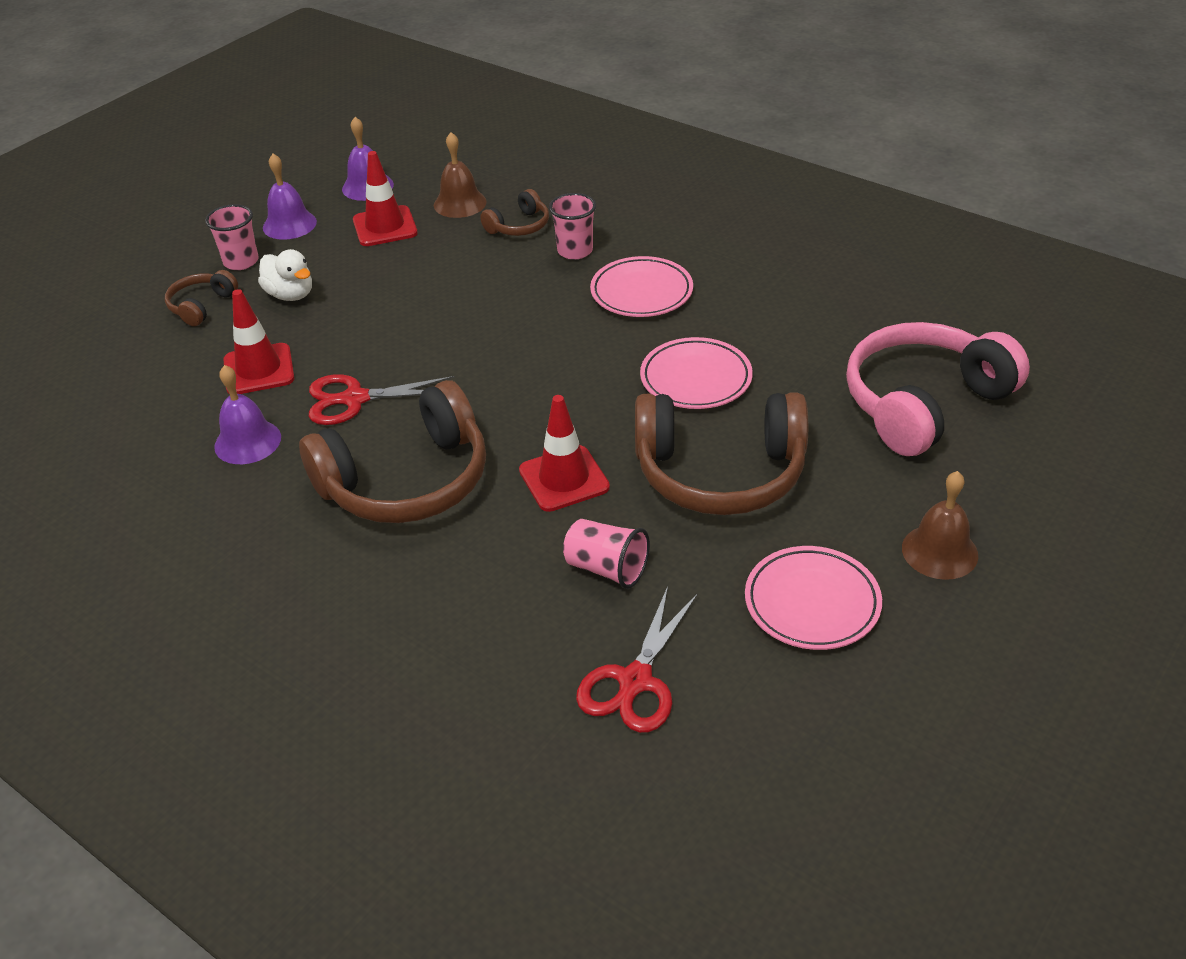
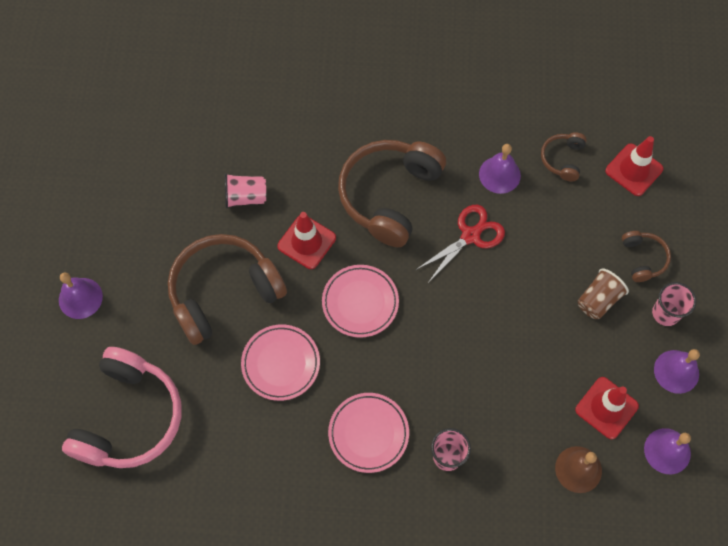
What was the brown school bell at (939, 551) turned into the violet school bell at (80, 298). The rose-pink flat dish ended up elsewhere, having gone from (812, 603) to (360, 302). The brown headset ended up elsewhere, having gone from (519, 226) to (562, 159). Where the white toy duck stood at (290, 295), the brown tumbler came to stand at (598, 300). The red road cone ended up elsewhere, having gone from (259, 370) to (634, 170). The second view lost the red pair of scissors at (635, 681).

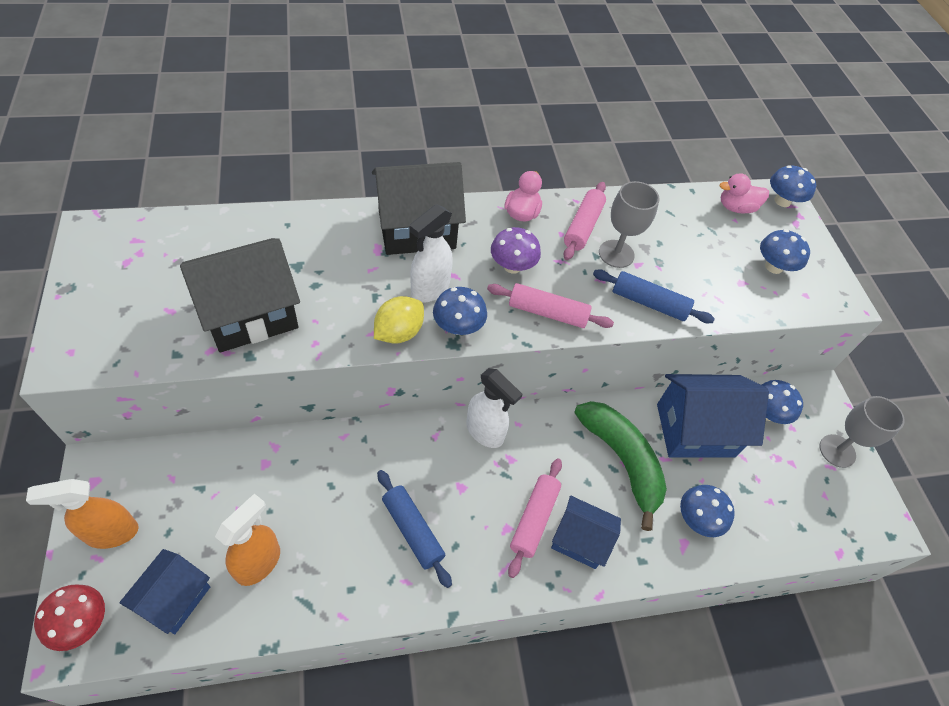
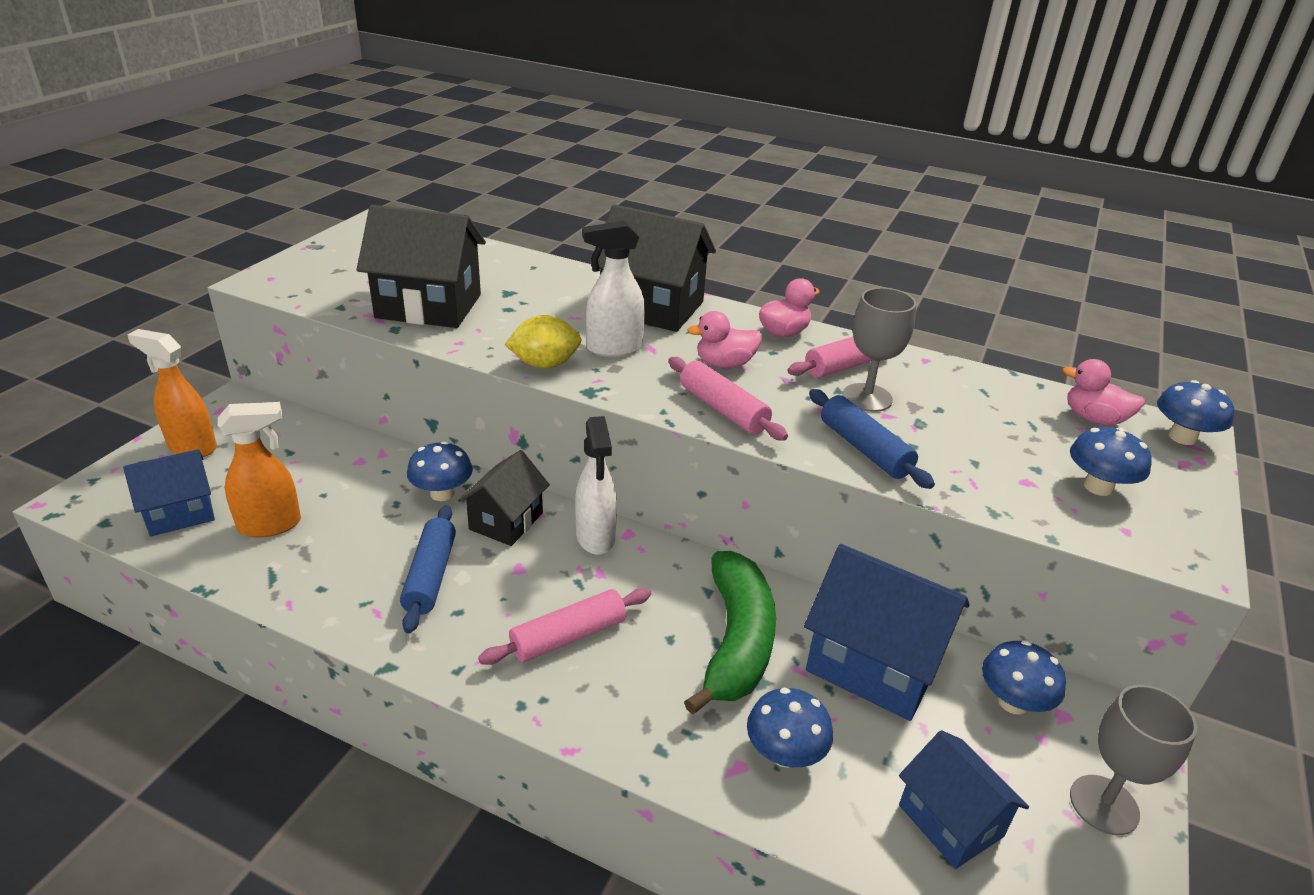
The blue fungus ended up elsewhere, having gone from (458, 327) to (442, 493). The second view gained the black cottage at (506, 521). Where the violet fungus stood at (512, 266), the rose-pink toy duck came to stand at (724, 364). The blue cottage ended up elsewhere, having gone from (579, 540) to (950, 820). The second view lost the red fungus at (82, 623).

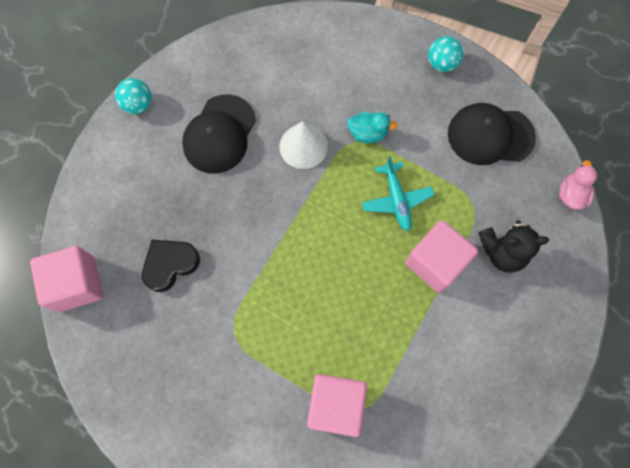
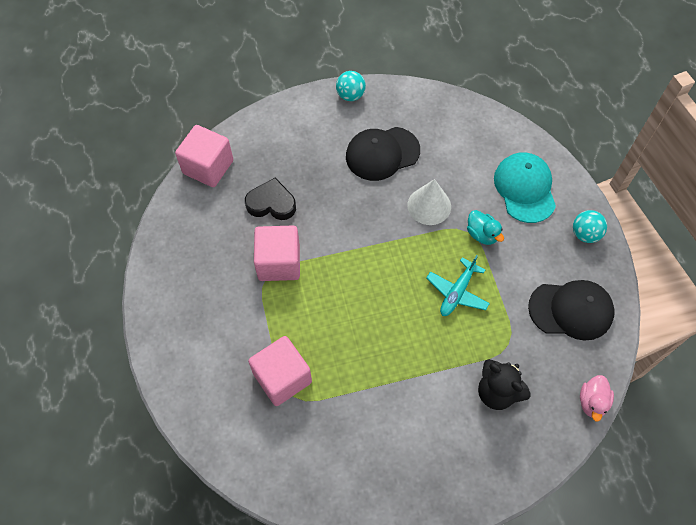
The rose-pink cube ended up elsewhere, having gone from (435, 262) to (279, 262). The second view gained the aqua peaked cap at (524, 188). The black peaked cap at (490, 135) ended up facing another way, 135 degrees clockwise from before. The rose-pink toy duck at (571, 194) ended up facing another way, 135 degrees clockwise from before.

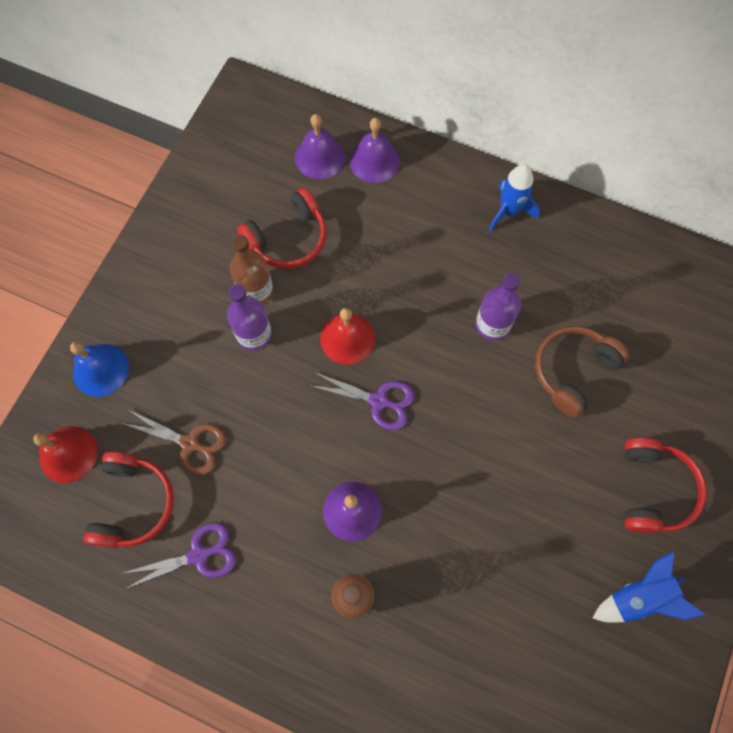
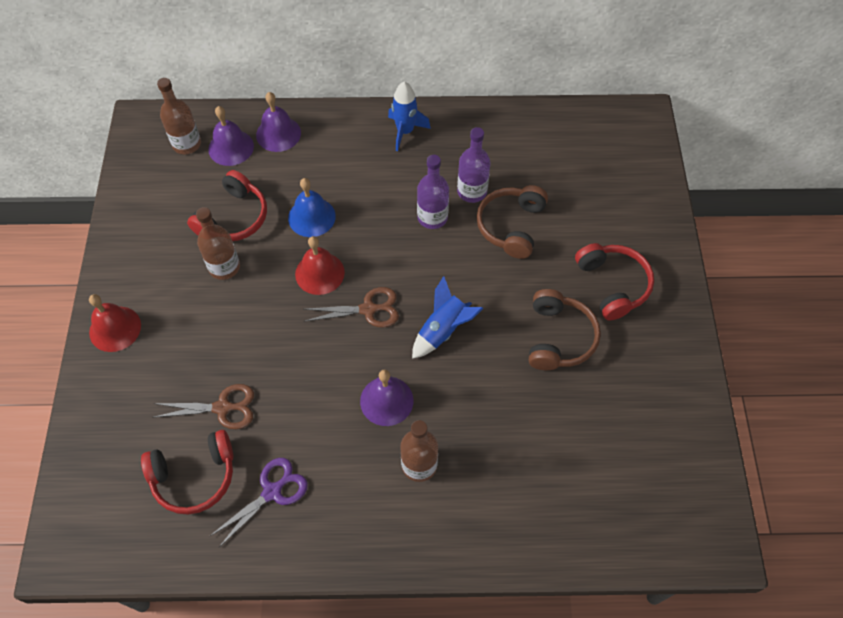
The red school bell ended up elsewhere, having gone from (68, 454) to (115, 328). The red headset at (133, 504) ended up facing another way, 90 degrees clockwise from before. The second view gained the brown drink bottle at (187, 144). The blue school bell ended up elsewhere, having gone from (100, 369) to (311, 217). What was the violet pair of scissors at (378, 401) turned into the brown pair of scissors at (368, 309). The blue rocket ended up elsewhere, having gone from (639, 597) to (443, 330). The violet drink bottle ended up elsewhere, having gone from (254, 334) to (472, 191). The second view gained the brown headset at (559, 337).

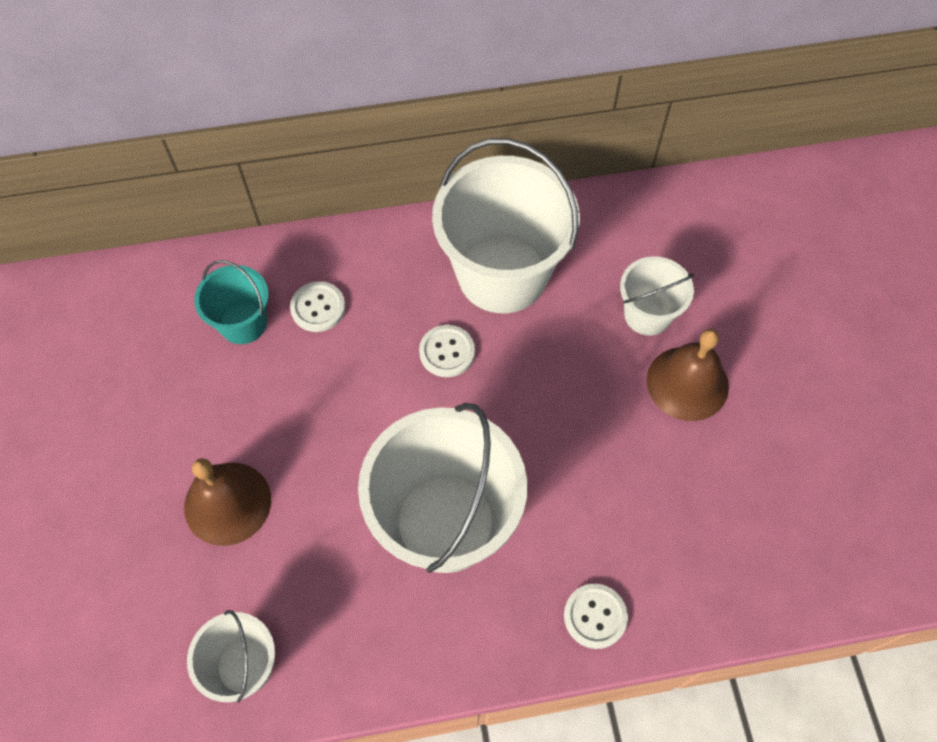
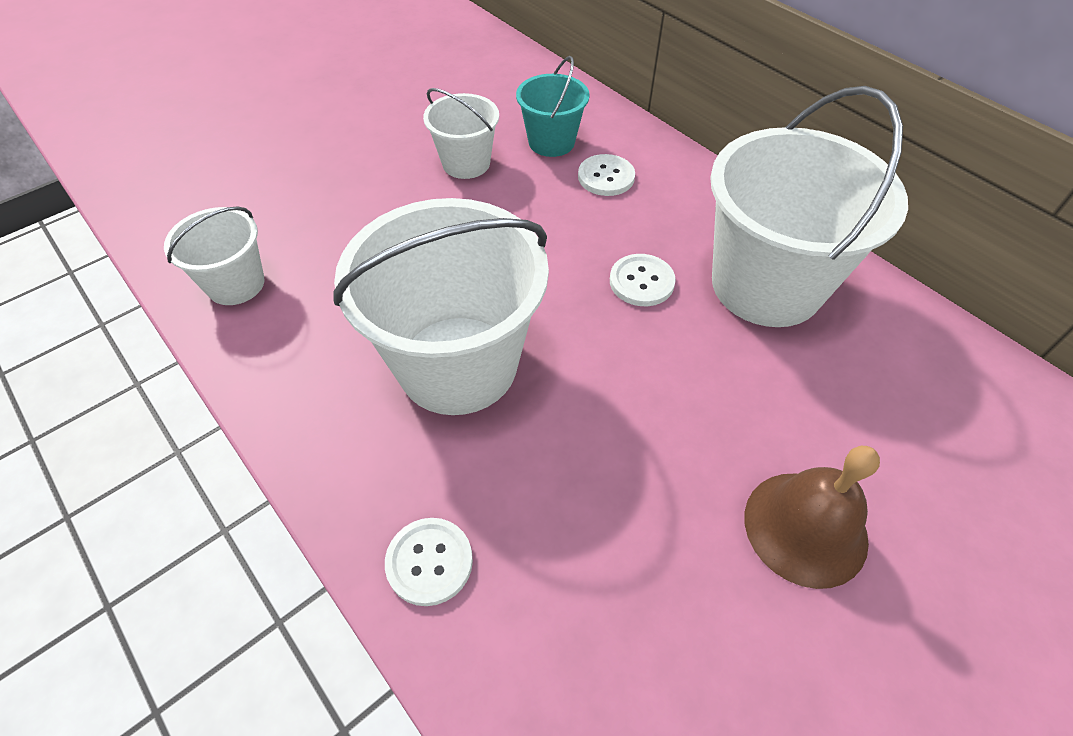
The white bucket ended up elsewhere, having gone from (647, 314) to (466, 163). The second view lost the brown school bell at (227, 503).

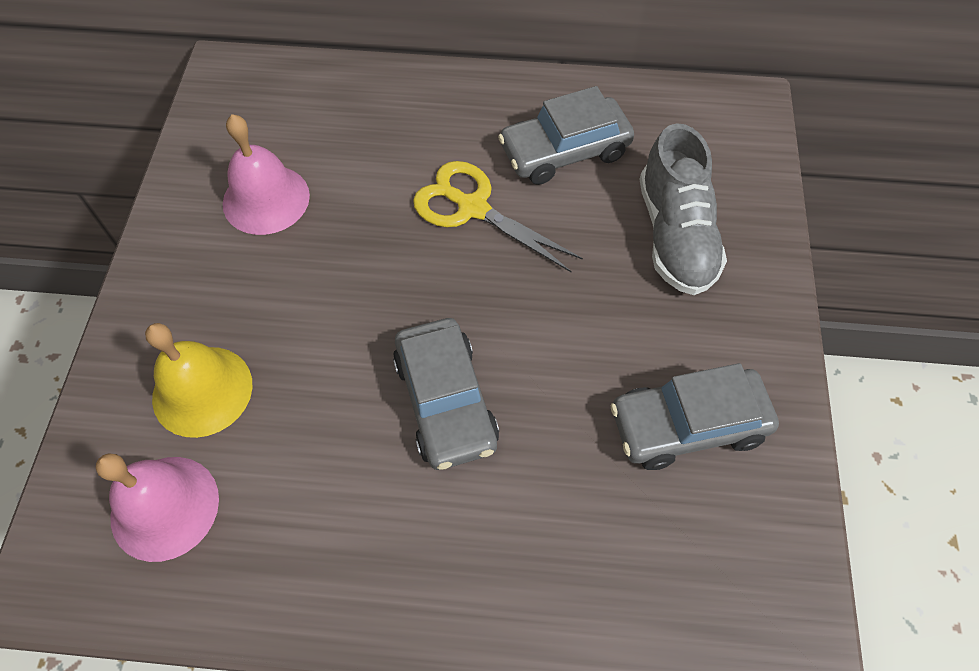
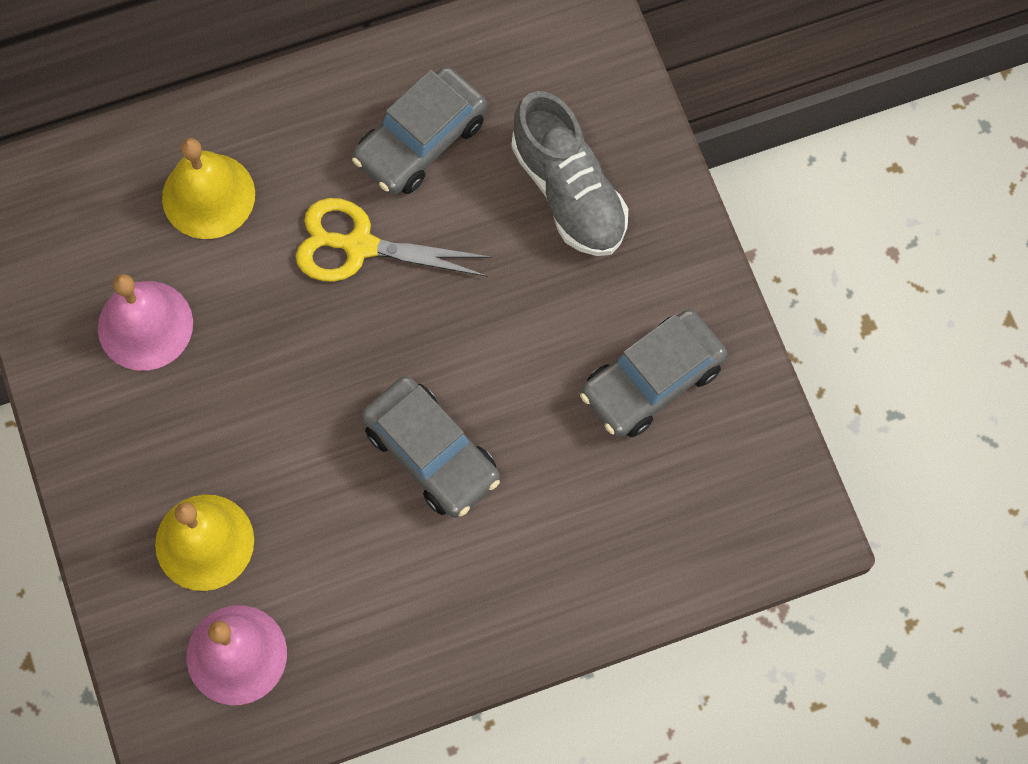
The second view gained the yellow school bell at (208, 195).

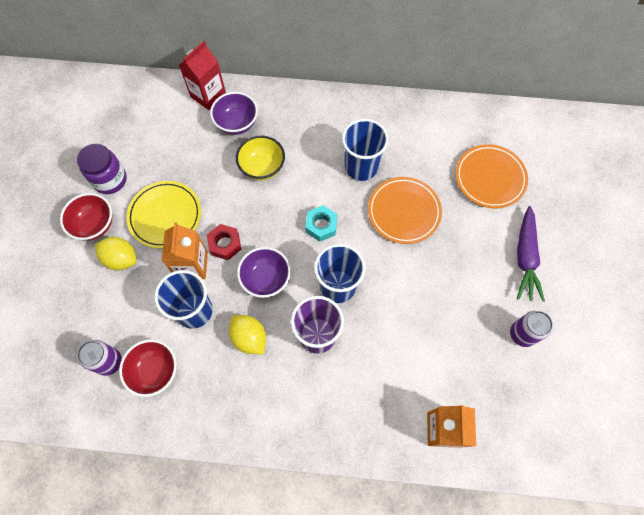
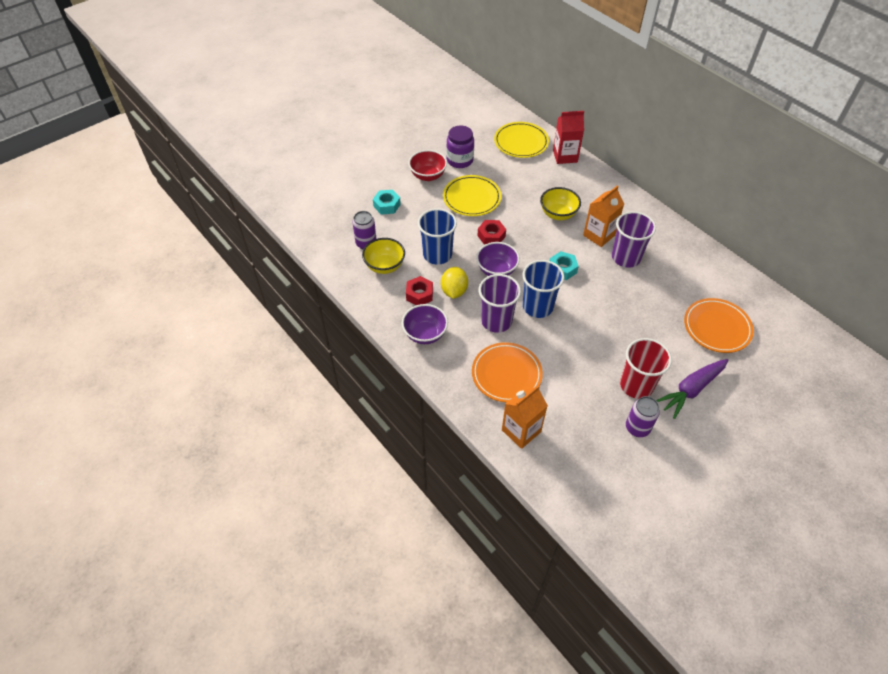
What was the red bowl at (155, 371) turned into the yellow bowl at (385, 266). The second view gained the aqua hexagon nut at (387, 205). The violet bowl ended up elsewhere, having gone from (237, 123) to (425, 334). The second view gained the red hexagon nut at (419, 294). The bright orange flat dish ended up elsewhere, having gone from (404, 212) to (506, 374). The second view gained the yellow flat dish at (521, 142). The bright orange milk carton ended up elsewhere, having gone from (192, 265) to (599, 235). What was the blue tumbler at (361, 167) turned into the violet tumbler at (626, 257). The second view gained the red tumbler at (636, 385). The second view lost the yellow lemon at (121, 259).

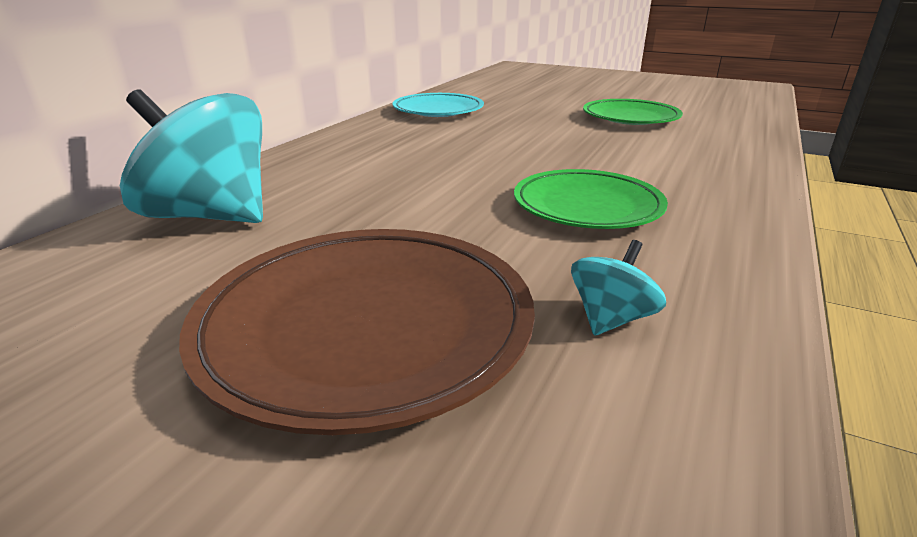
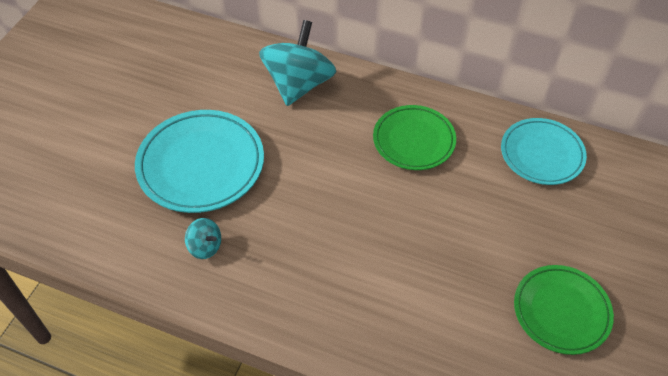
What was the brown flat dish at (366, 327) turned into the aqua flat dish at (201, 165). The leaf-green flat dish ended up elsewhere, having gone from (587, 206) to (414, 140).

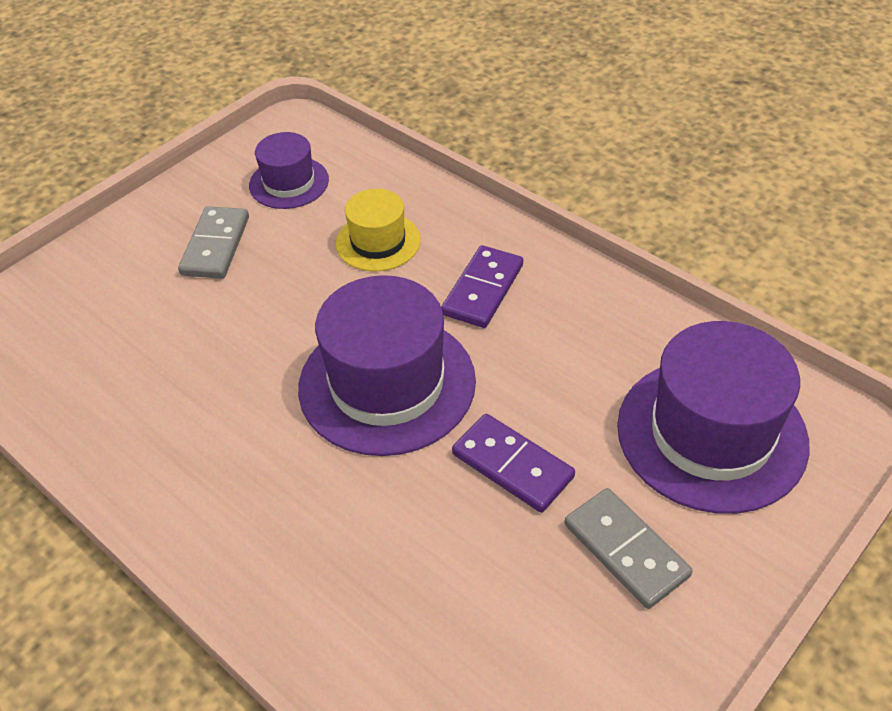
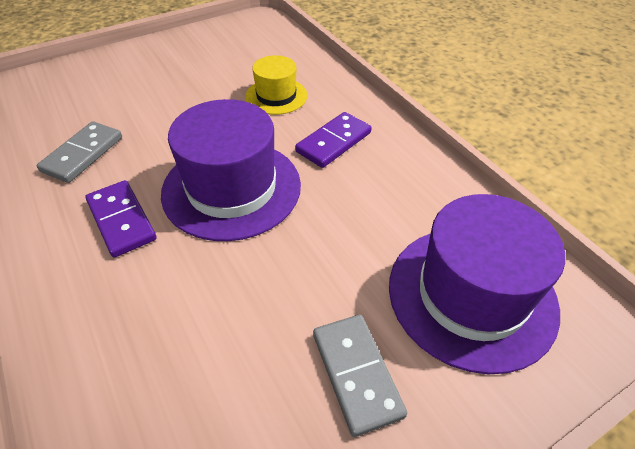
The gray domino piece ended up elsewhere, having gone from (216, 246) to (83, 154). The violet domino piece ended up elsewhere, having gone from (512, 465) to (122, 220). The second view lost the violet tall hat at (289, 183).

